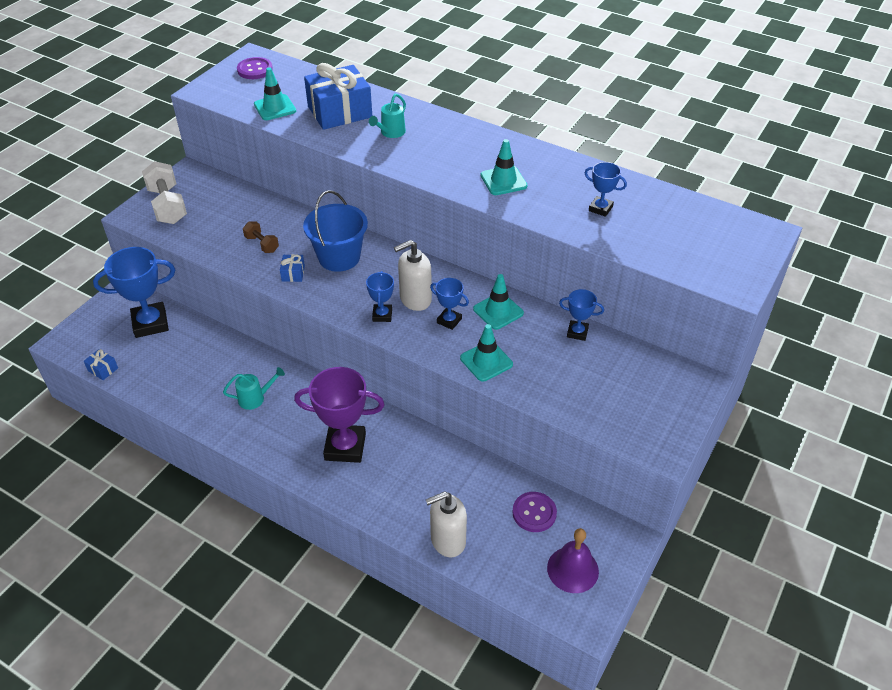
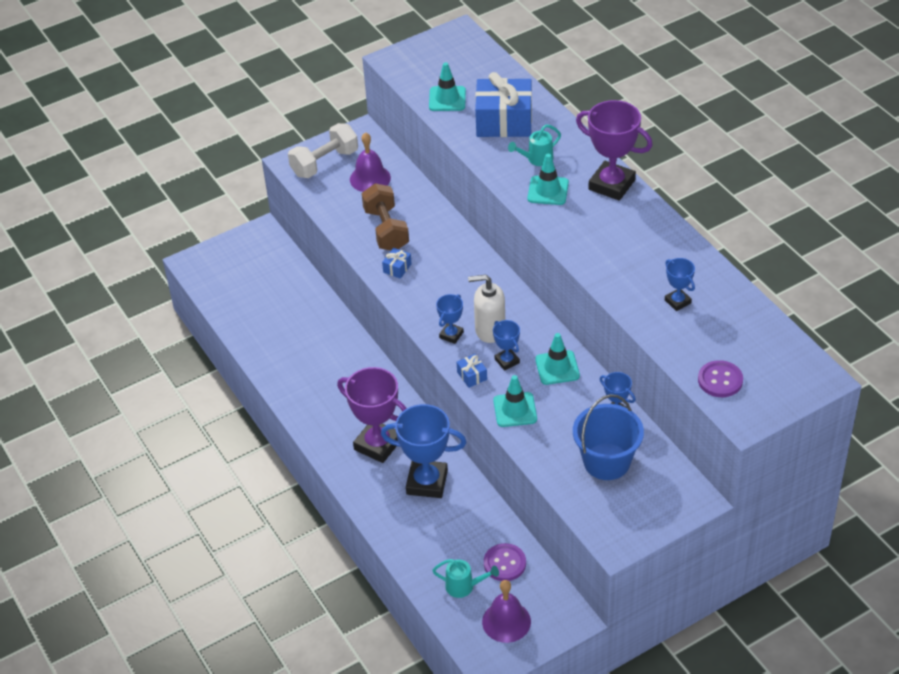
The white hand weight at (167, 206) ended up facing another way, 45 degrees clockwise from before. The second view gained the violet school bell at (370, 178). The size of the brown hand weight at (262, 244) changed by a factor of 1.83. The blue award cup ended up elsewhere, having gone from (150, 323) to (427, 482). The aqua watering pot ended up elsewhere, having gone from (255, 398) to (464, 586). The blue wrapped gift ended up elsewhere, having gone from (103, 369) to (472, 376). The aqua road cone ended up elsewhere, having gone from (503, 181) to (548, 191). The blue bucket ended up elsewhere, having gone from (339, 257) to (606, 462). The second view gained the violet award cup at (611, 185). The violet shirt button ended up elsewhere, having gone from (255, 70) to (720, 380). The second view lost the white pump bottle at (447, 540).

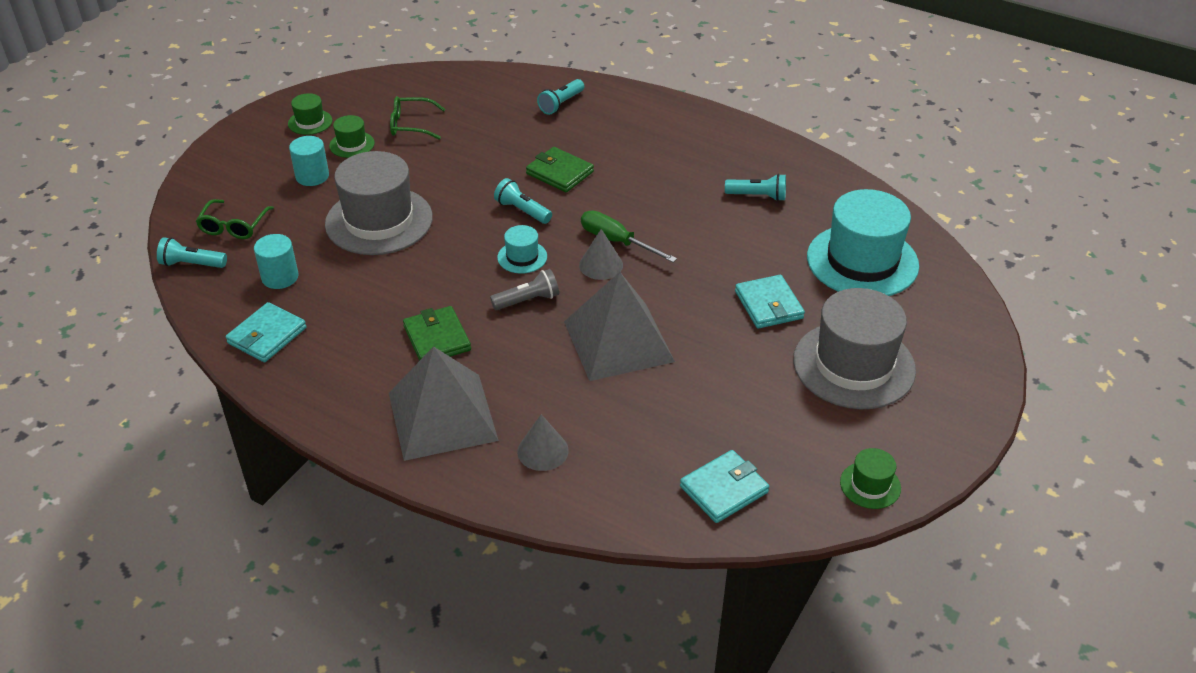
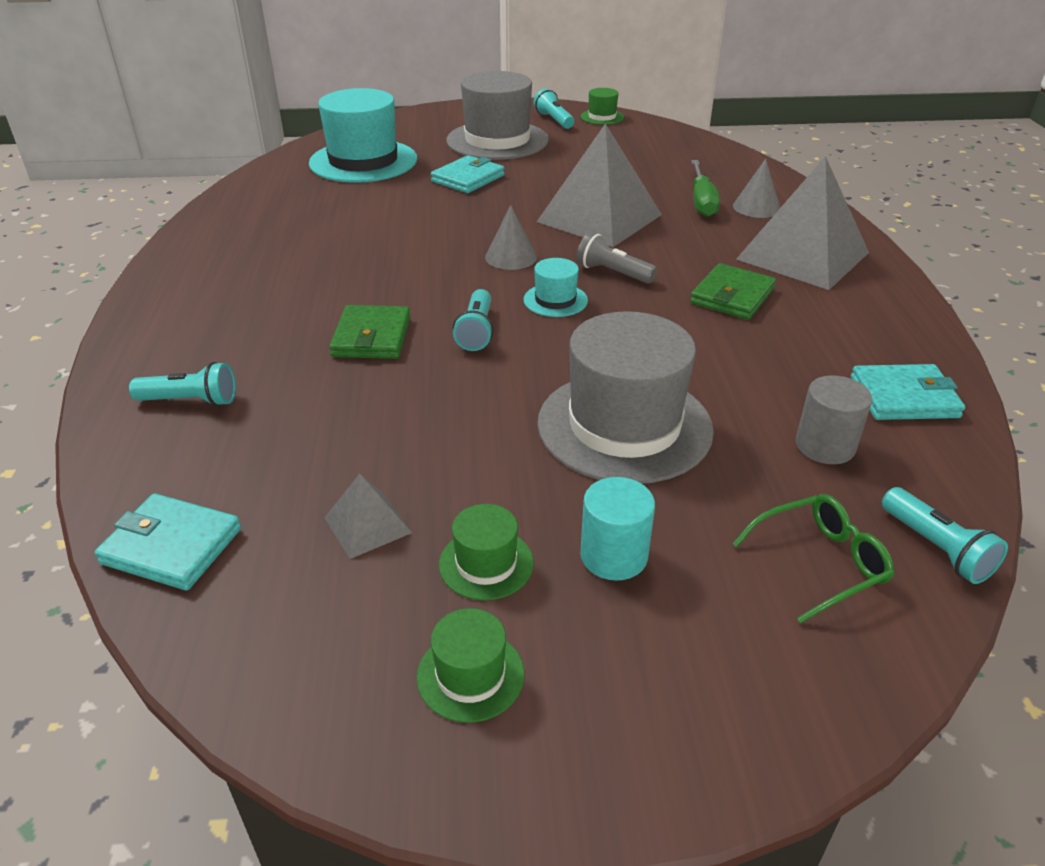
The aqua billfold ended up elsewhere, having gone from (724, 489) to (172, 546). Where the leaf-green eyeglasses stood at (411, 125), the gray solid pyramid came to stand at (367, 525). The aqua torch ended up elsewhere, having gone from (758, 196) to (554, 120). The leaf-green flat screwdriver ended up elsewhere, having gone from (616, 241) to (702, 201). What was the aqua cylinder at (280, 277) turned into the gray cylinder at (825, 446).

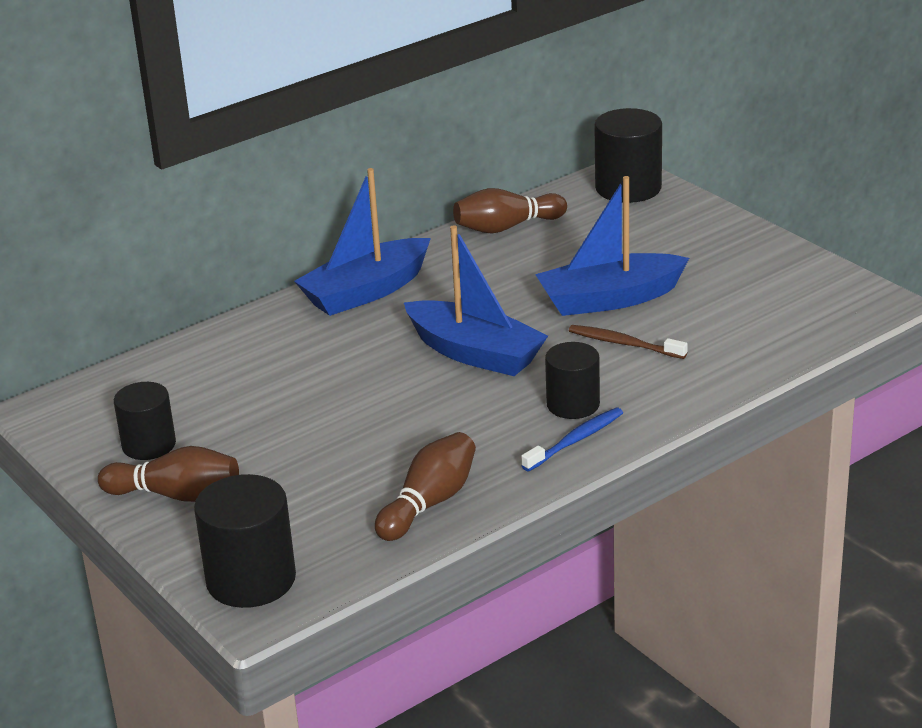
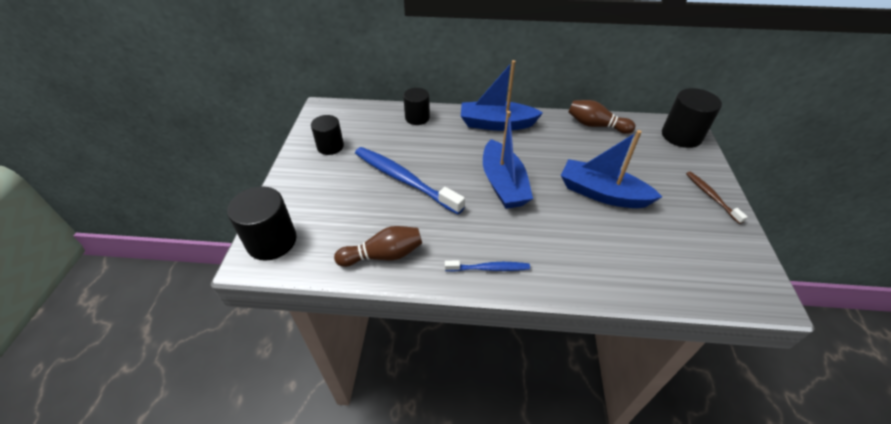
The second view gained the blue toothbrush at (404, 180). The black cylinder ended up elsewhere, having gone from (573, 404) to (417, 118). The brown toothbrush ended up elsewhere, having gone from (624, 344) to (711, 196). The second view lost the brown bowling pin at (176, 495).

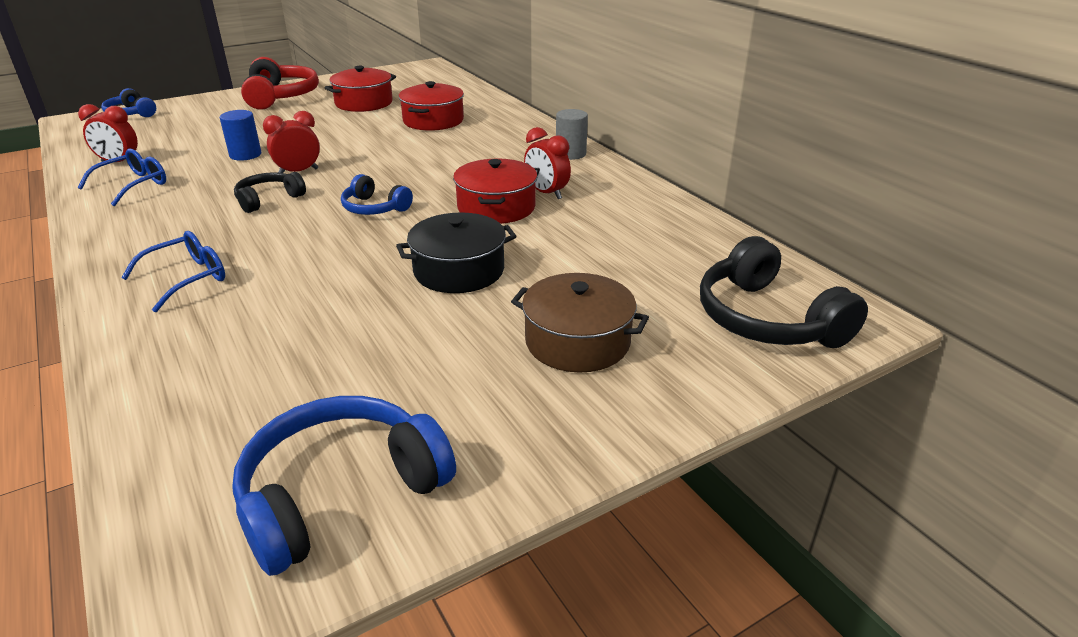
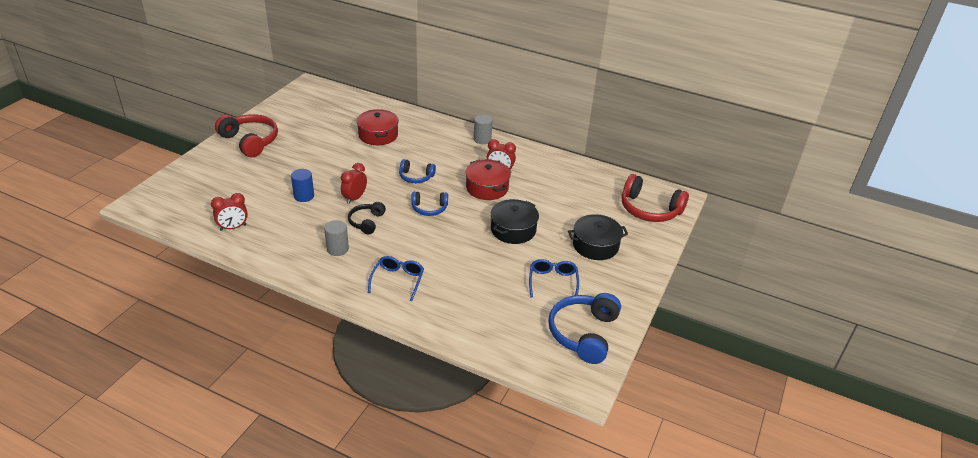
The second view gained the gray cylinder at (337, 249). The blue headset ended up elsewhere, having gone from (131, 114) to (416, 177). The blue eyeglasses ended up elsewhere, having gone from (133, 185) to (553, 282). What was the brown cooking pot at (577, 341) turned into the black cooking pot at (595, 245). What was the black headset at (766, 319) turned into the red headset at (649, 209). The second view lost the red cooking pot at (364, 103).

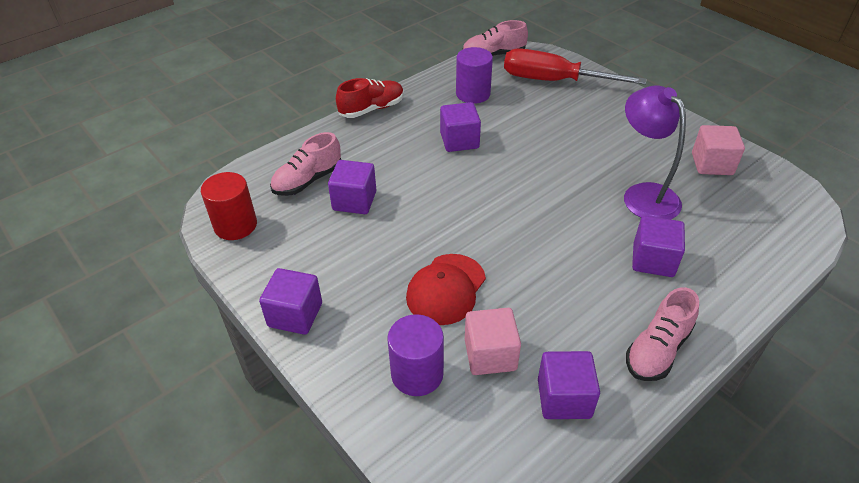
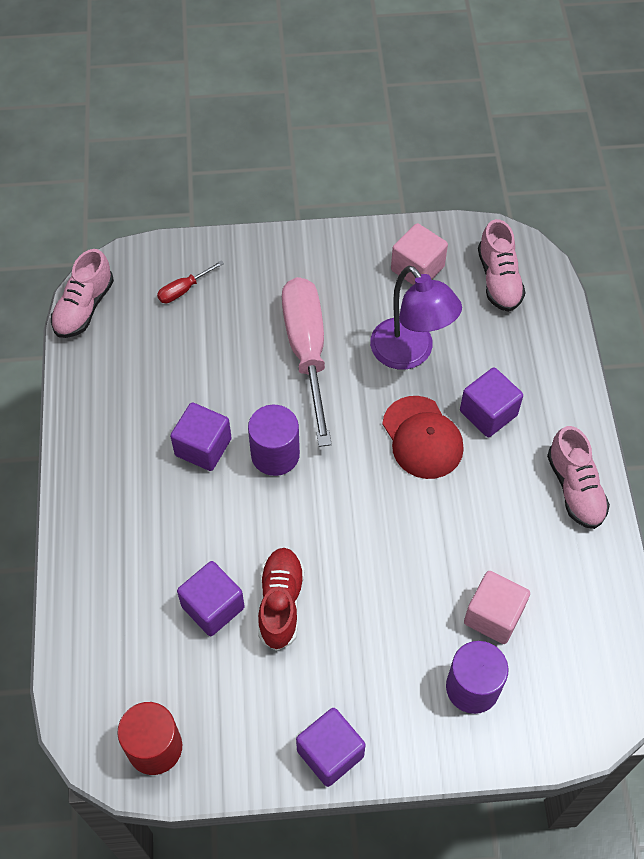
The size of the red flat screwdriver at (552, 81) changed by a factor of 0.41. The violet cylinder ended up elsewhere, having gone from (473, 94) to (275, 454). The red lace-up shoe ended up elsewhere, having gone from (372, 109) to (280, 603). The second view gained the rose-pink flat screwdriver at (307, 350). The violet desk lamp at (643, 194) ended up facing another way, 135 degrees counterclockwise from before. The red peaked cap ended up elsewhere, having gone from (446, 289) to (422, 438). The rose-pink lace-up shoe ended up elsewhere, having gone from (308, 180) to (499, 279). The second view lost the violet cube at (564, 398).

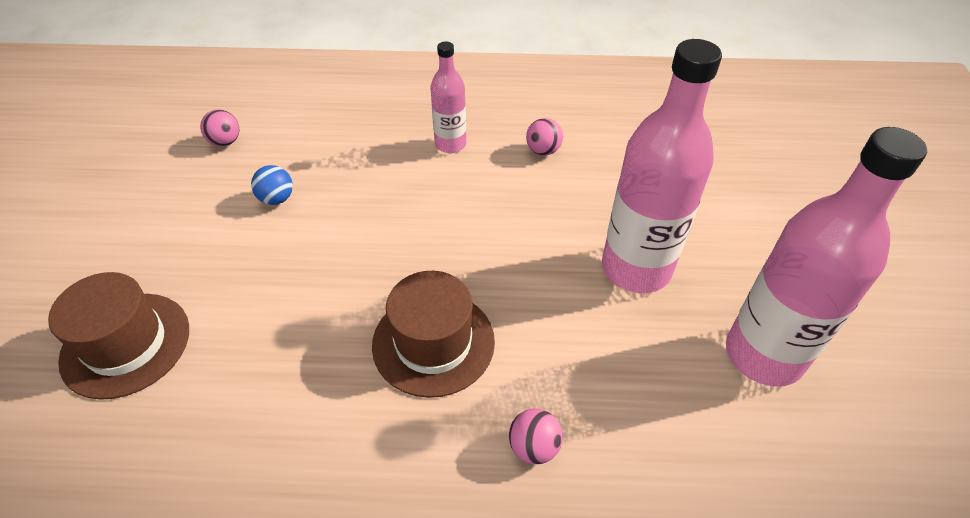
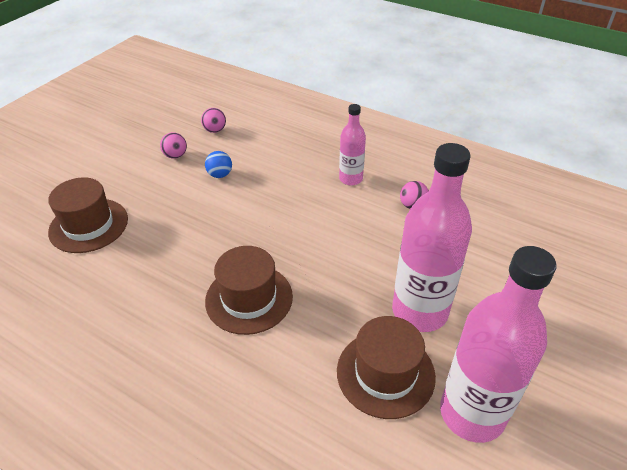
The rose-pink sphere ended up elsewhere, having gone from (534, 447) to (175, 155). The second view gained the brown tall hat at (385, 373).

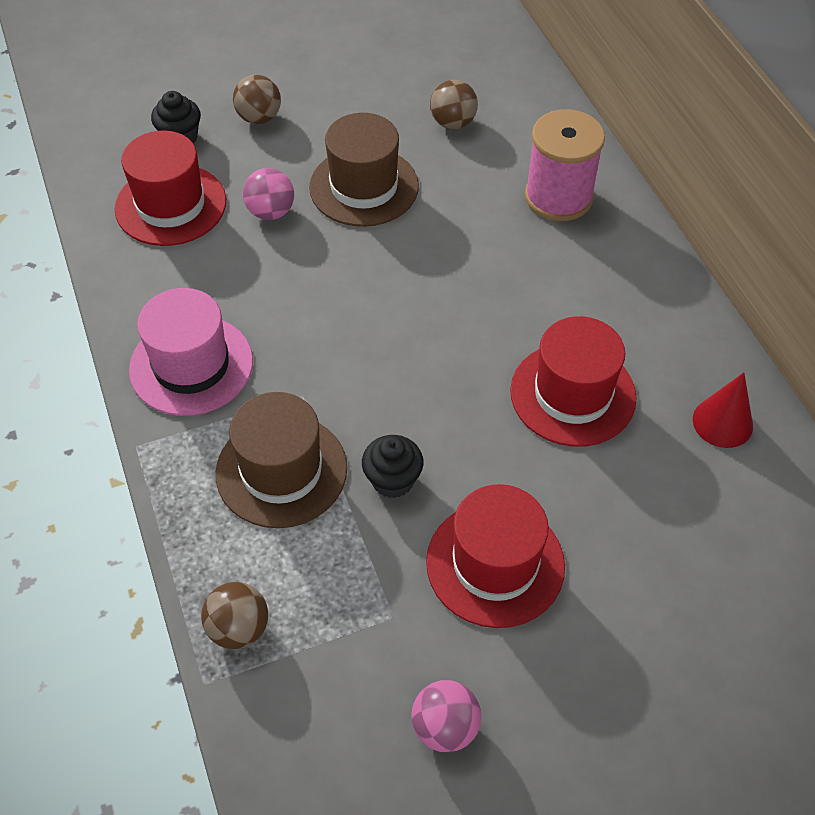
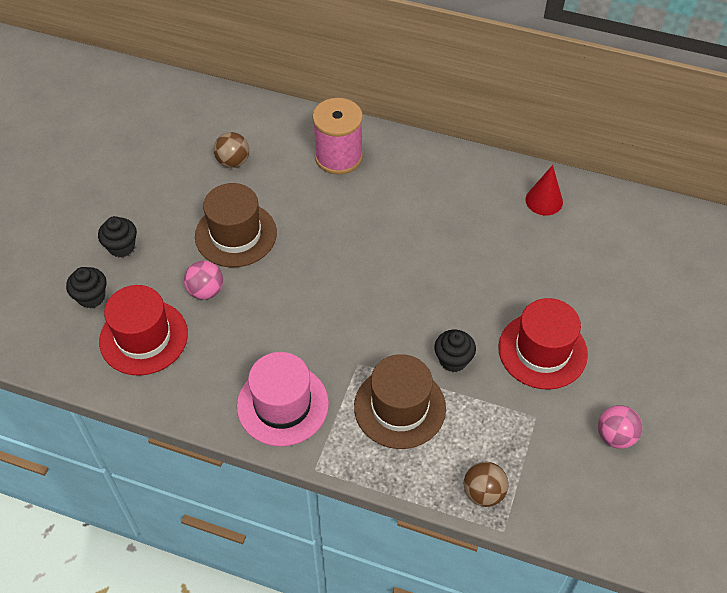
Where the brown sphere stood at (259, 118), the black fairy cake came to stand at (121, 247). The second view lost the red tall hat at (573, 394).

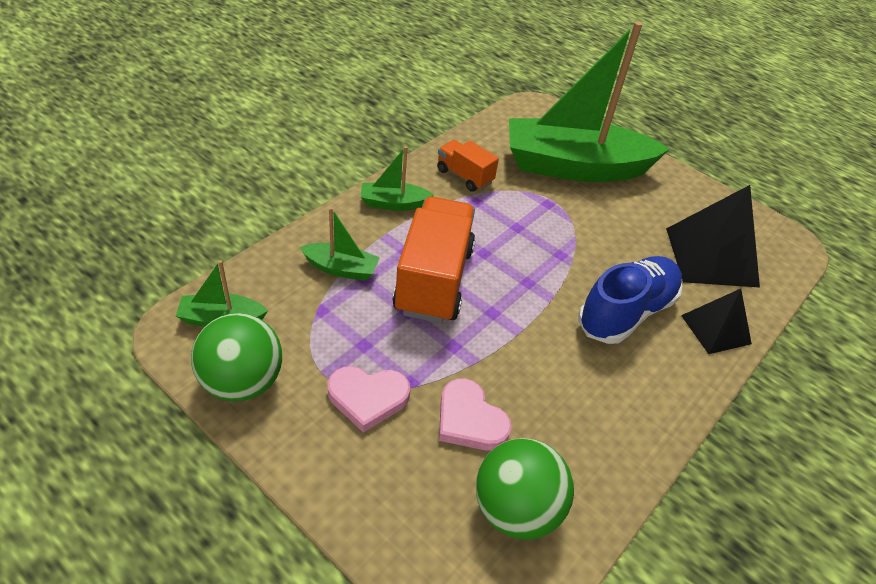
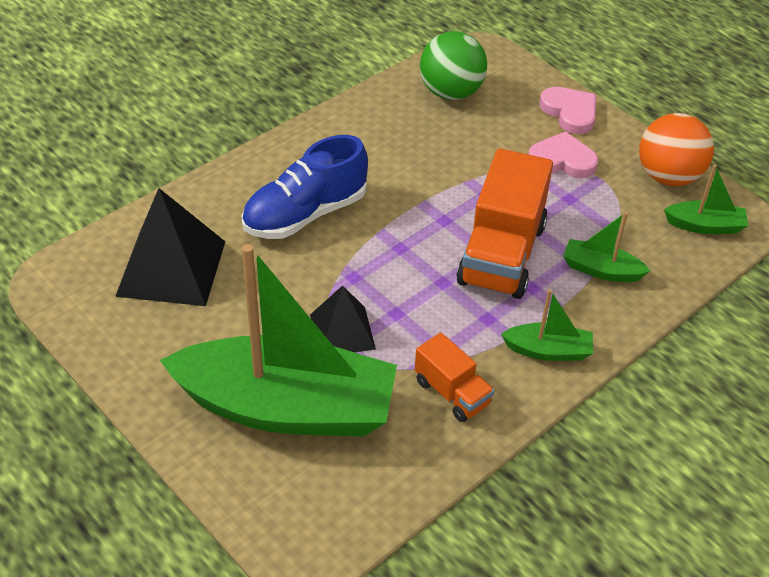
The black solid pyramid ended up elsewhere, having gone from (715, 329) to (342, 331). The rose-pink heart shape ended up elsewhere, having gone from (469, 420) to (570, 112). What was the leaf-green sphere at (242, 382) turned into the bright orange sphere at (668, 176).

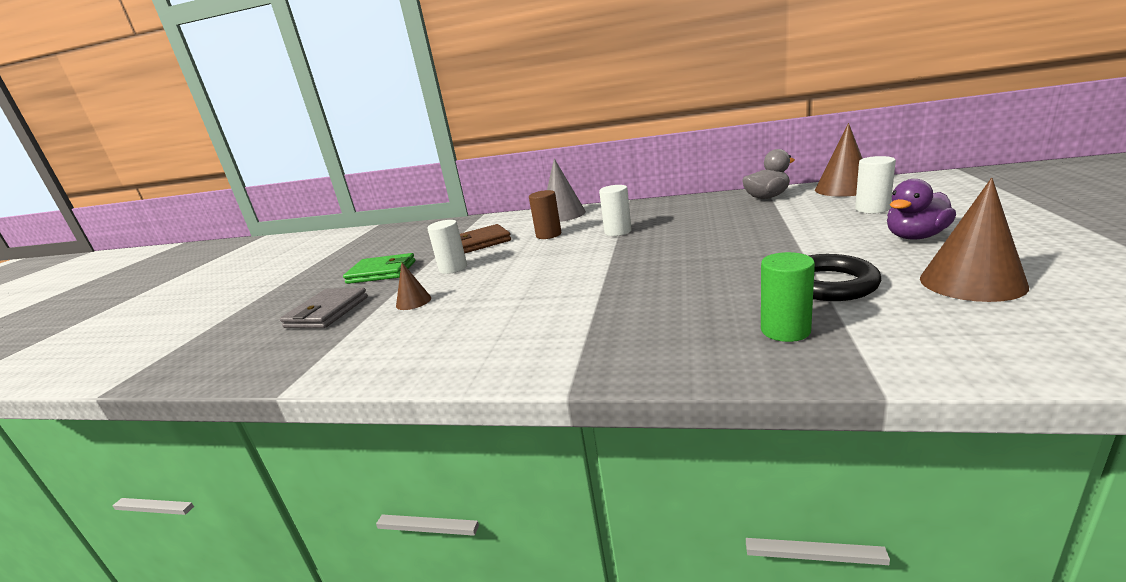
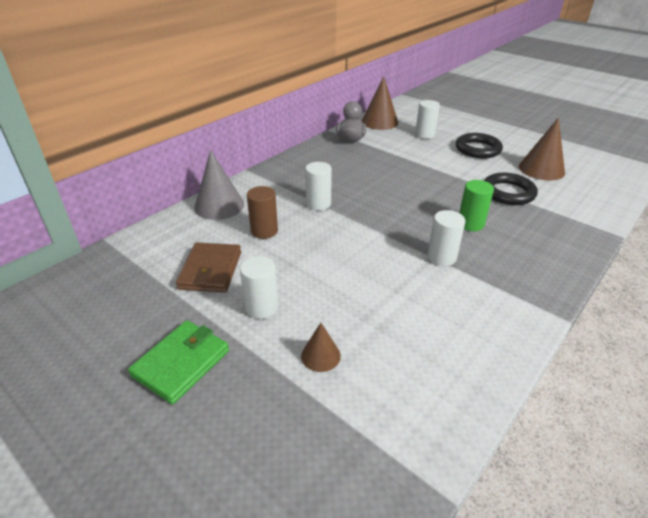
The second view gained the white cylinder at (441, 257). Where the violet toy duck stood at (915, 237), the black torus came to stand at (478, 149). The leaf-green cylinder ended up elsewhere, having gone from (785, 330) to (470, 224). The second view lost the gray billfold at (327, 312).

